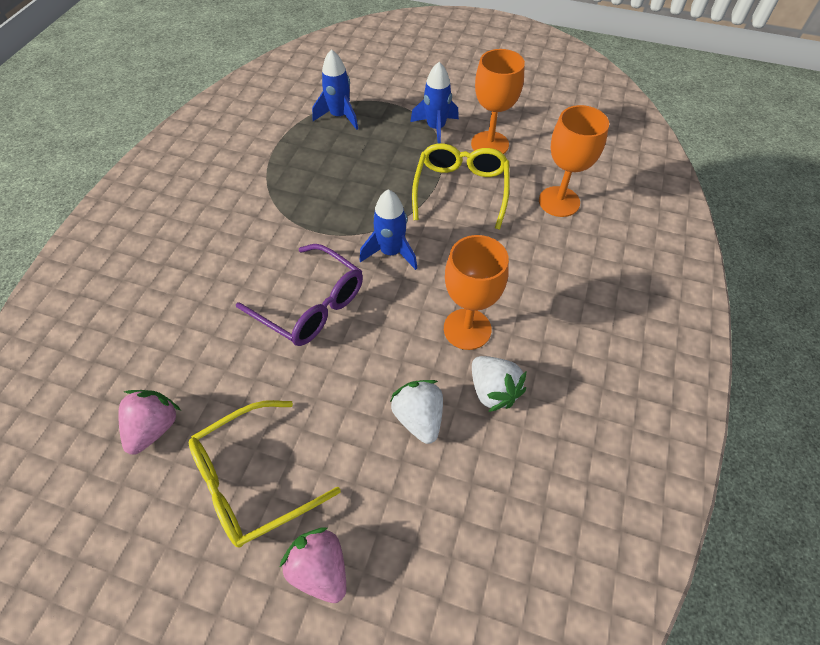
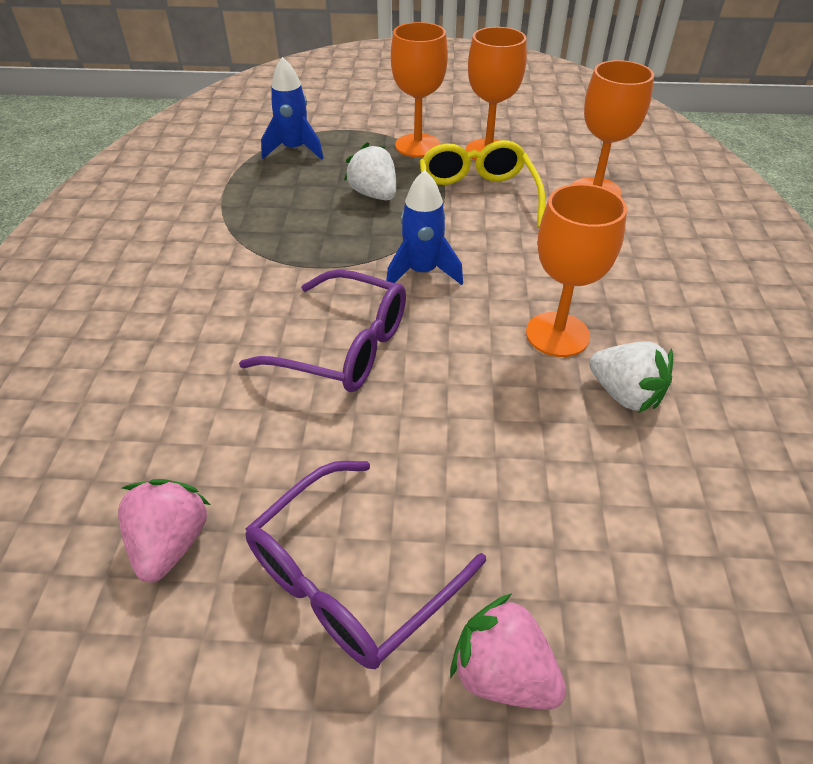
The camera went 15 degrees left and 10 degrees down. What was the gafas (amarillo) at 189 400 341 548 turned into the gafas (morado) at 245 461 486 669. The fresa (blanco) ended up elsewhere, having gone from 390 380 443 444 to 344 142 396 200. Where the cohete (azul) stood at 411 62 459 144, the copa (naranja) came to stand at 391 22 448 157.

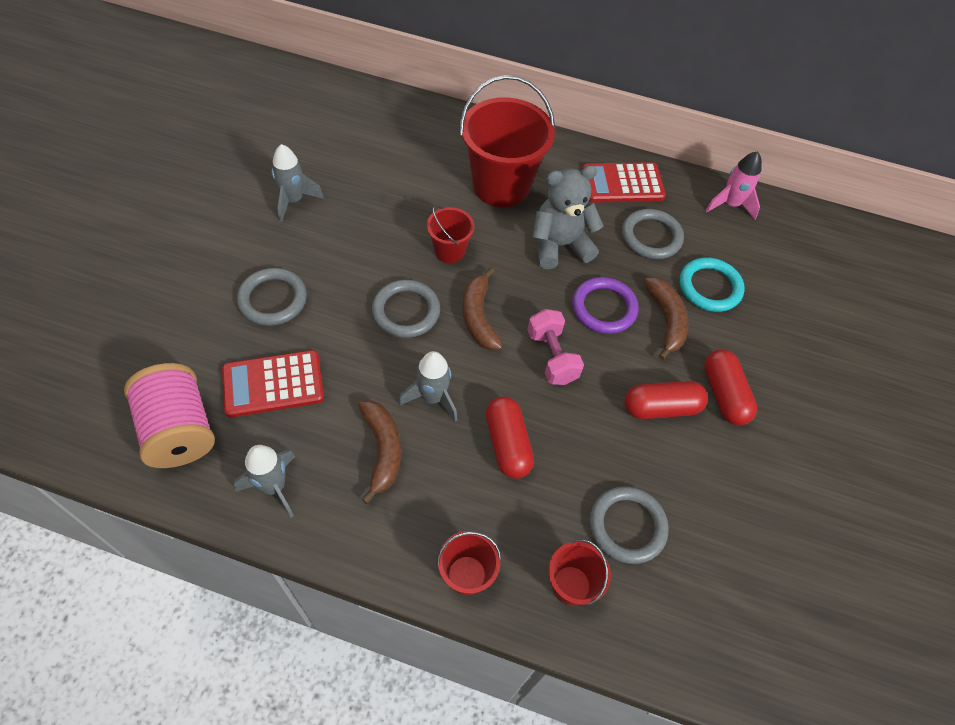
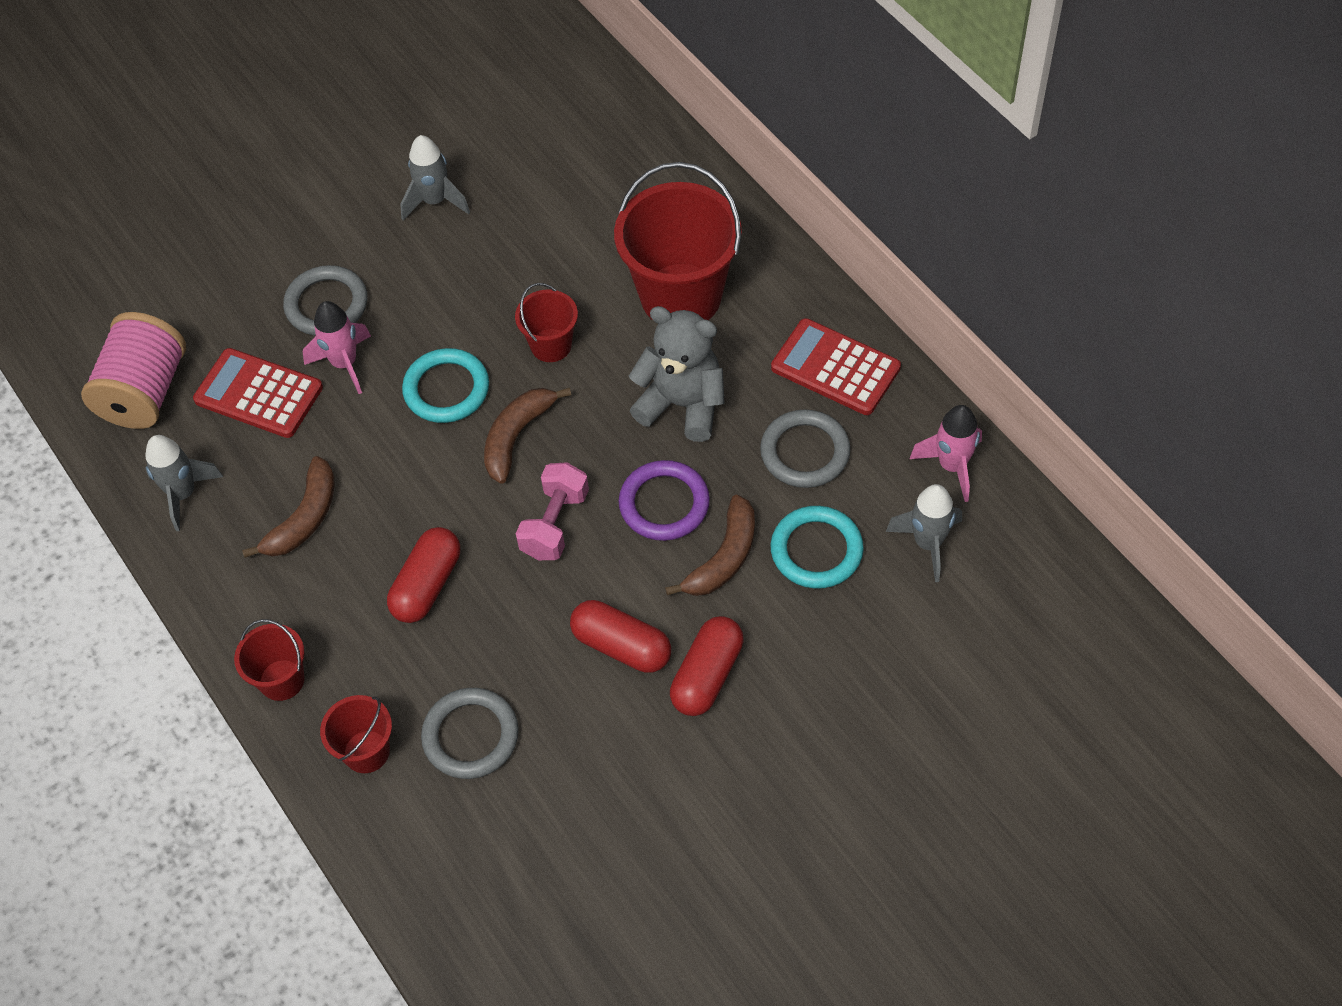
The camera went 45 degrees right and 0 degrees up. What was the anillo (gris) at 372 280 440 338 turned into the anillo (turquesa) at 402 348 489 423. The cohete (gris) ended up elsewhere, having gone from 399 351 457 422 to 886 484 962 582. The second view gained the cohete (rosa) at 303 301 371 394.

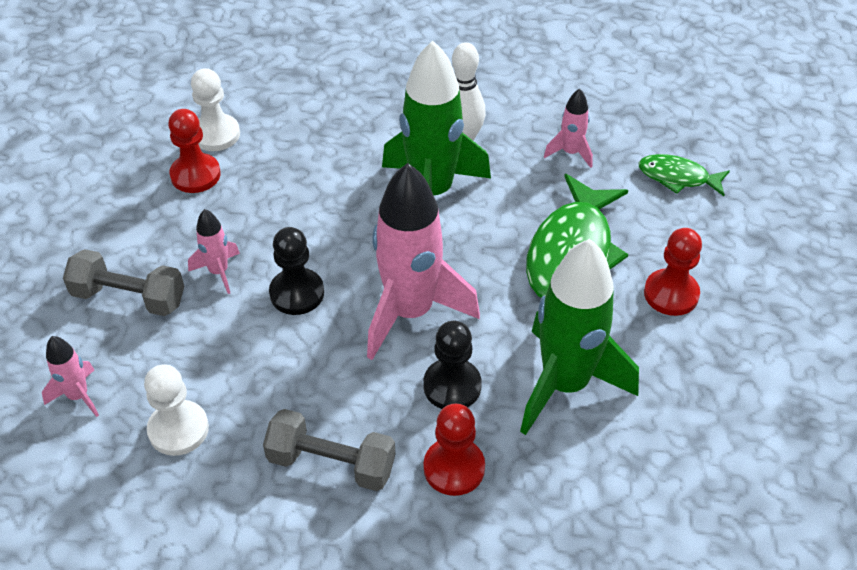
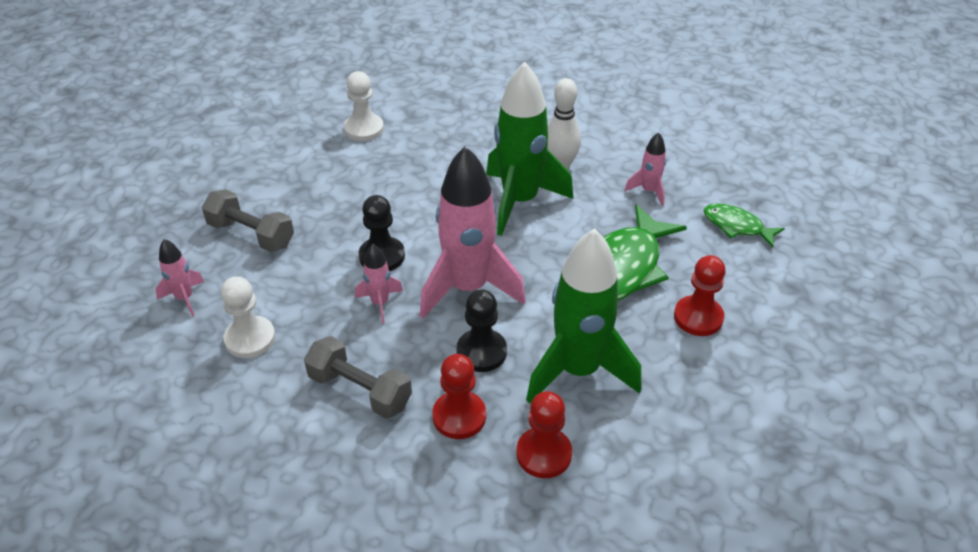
The camera went 15 degrees right and 5 degrees down. The peón (rojo) ended up elsewhere, having gone from 168 109 221 193 to 516 391 572 478. The cohete (rosa) ended up elsewhere, having gone from 188 209 240 294 to 355 244 403 324.

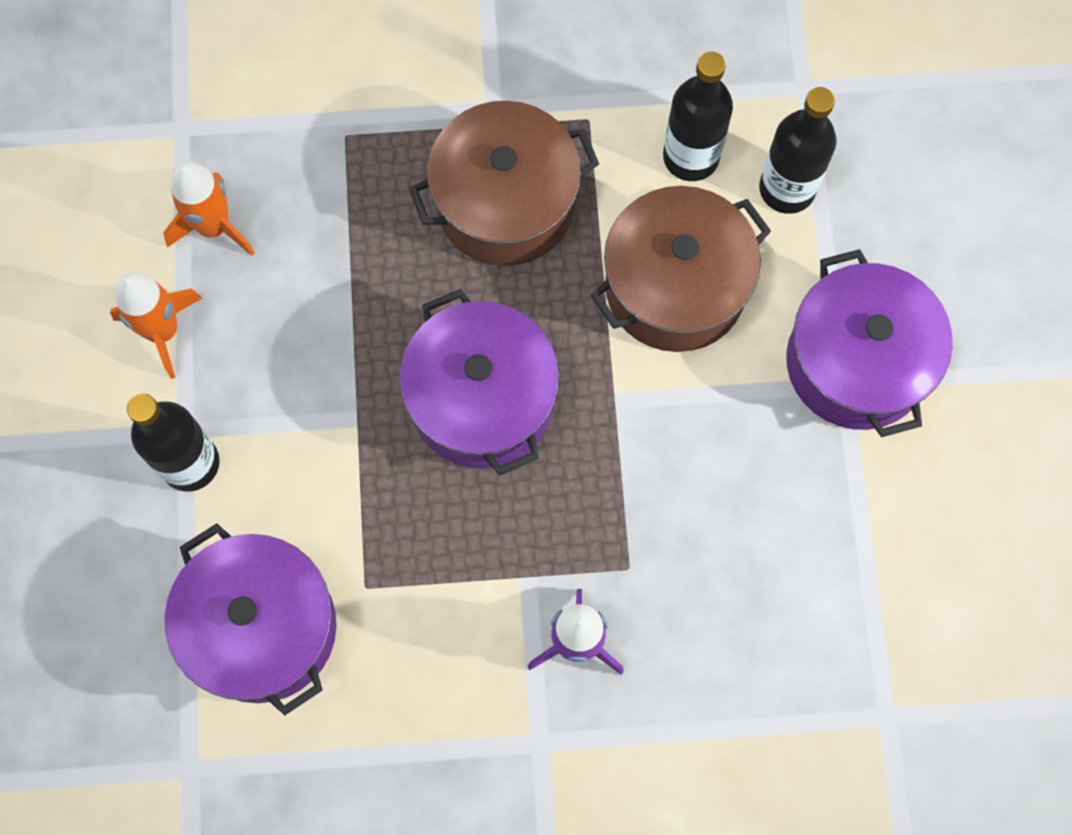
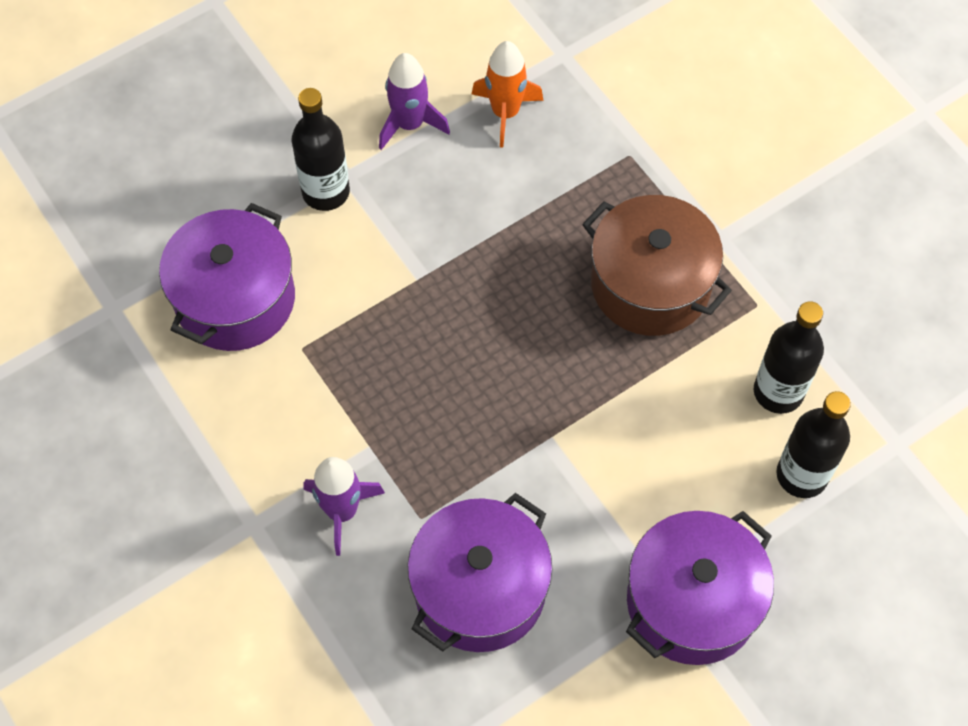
The camera went 60 degrees right and 10 degrees down. What was the cohete (naranja) at 110 273 202 379 turned into the cohete (morado) at 379 53 450 150. The olla (morado) ended up elsewhere, having gone from 399 289 559 475 to 408 493 553 652. The second view lost the olla (marrón) at 590 186 771 352.

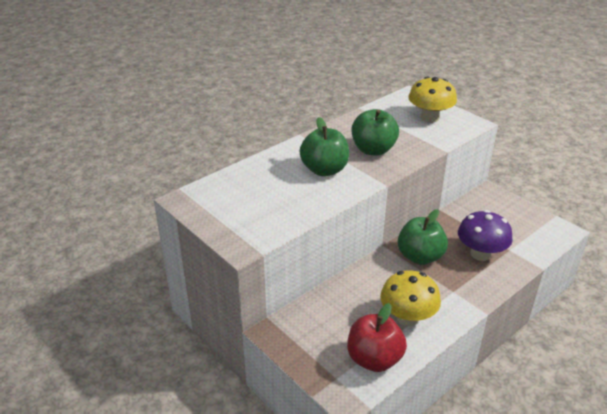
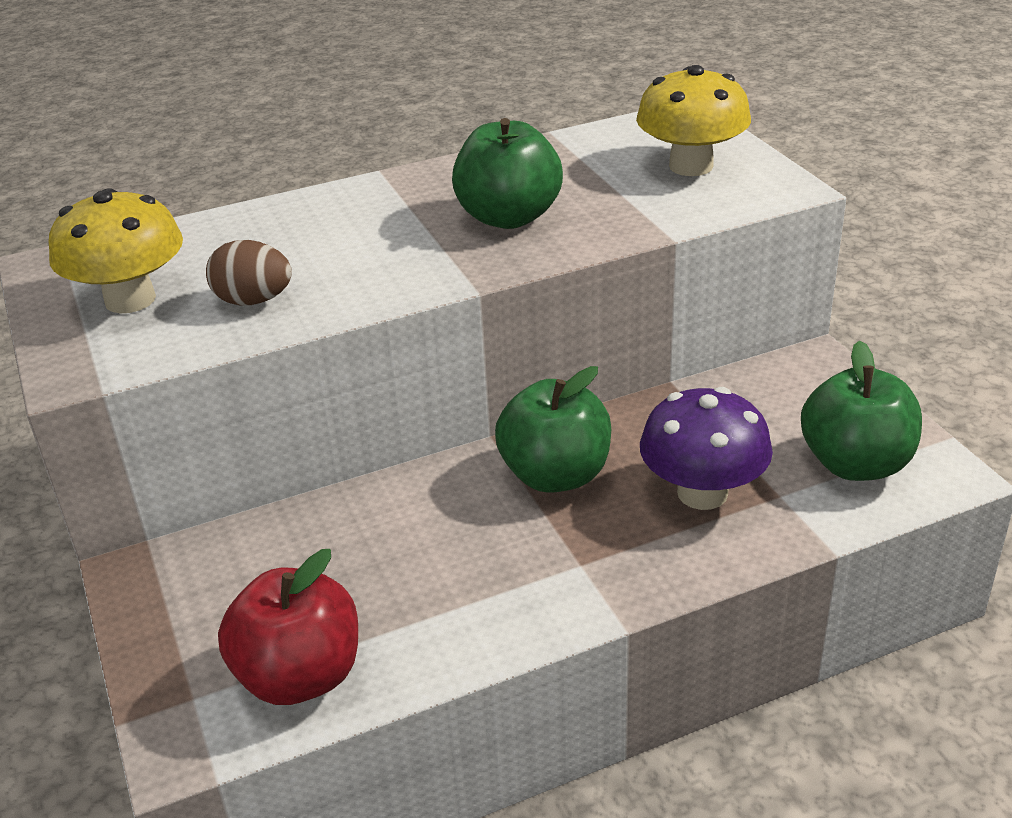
The camera went 20 degrees right and 0 degrees up. The manzana (verde) ended up elsewhere, having gone from 300 117 349 176 to 801 341 922 481. The seta (amarillo) ended up elsewhere, having gone from 380 270 441 326 to 49 188 183 313. The second view gained the huevo (marrón) at 206 240 292 306.

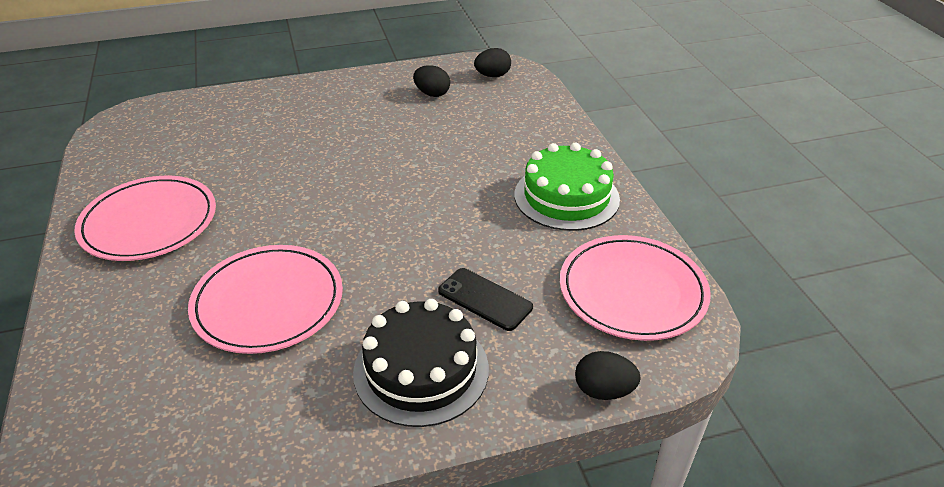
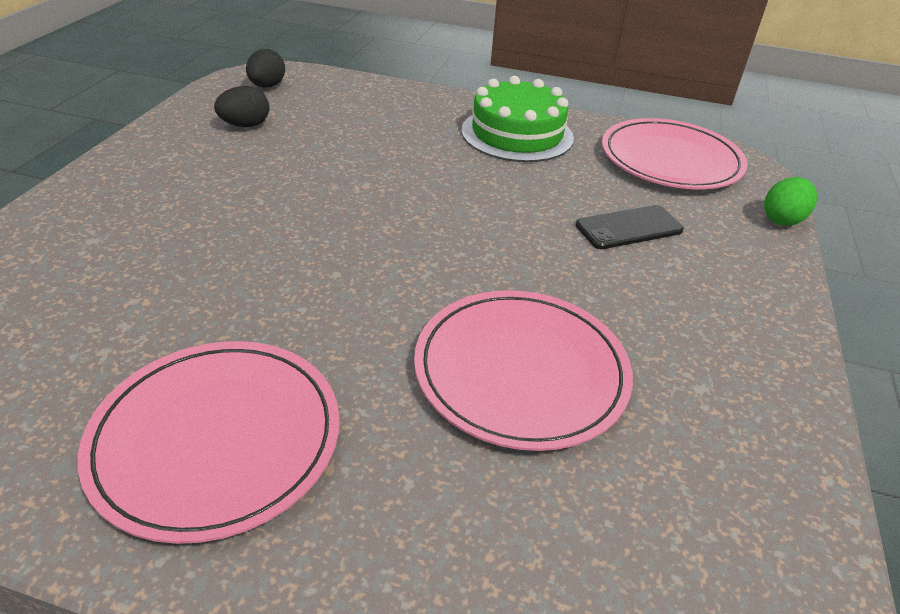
The camera went 60 degrees left and 0 degrees up. The second view lost the tarta (negro) at 353 299 489 427. What was the huevo (negro) at 575 351 641 400 turned into the huevo (verde) at 764 177 817 226.

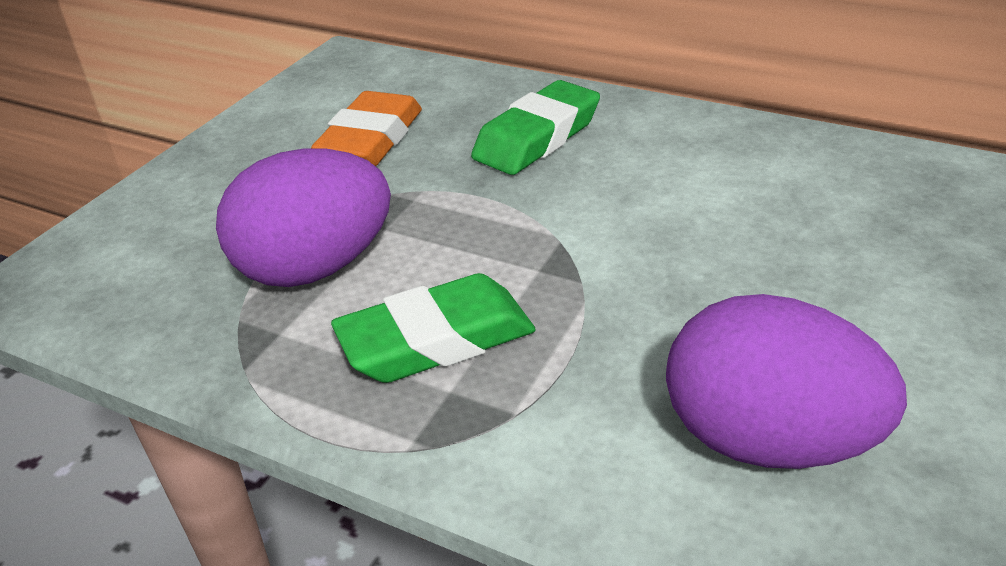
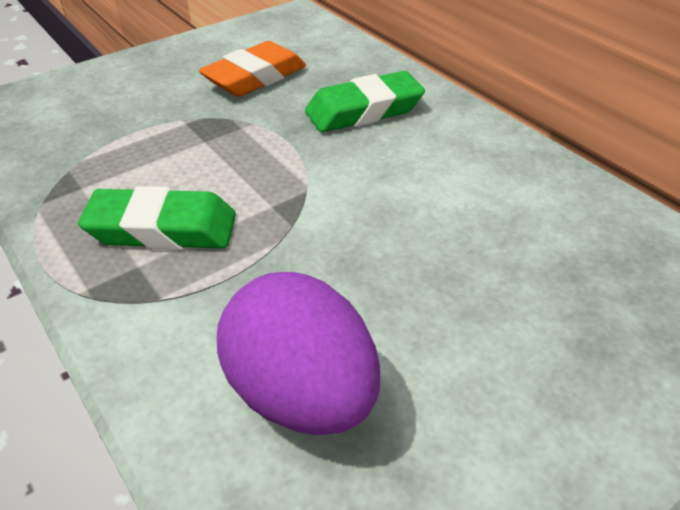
The camera went 25 degrees right and 5 degrees up. The second view lost the huevo (morado) at 216 148 391 287.

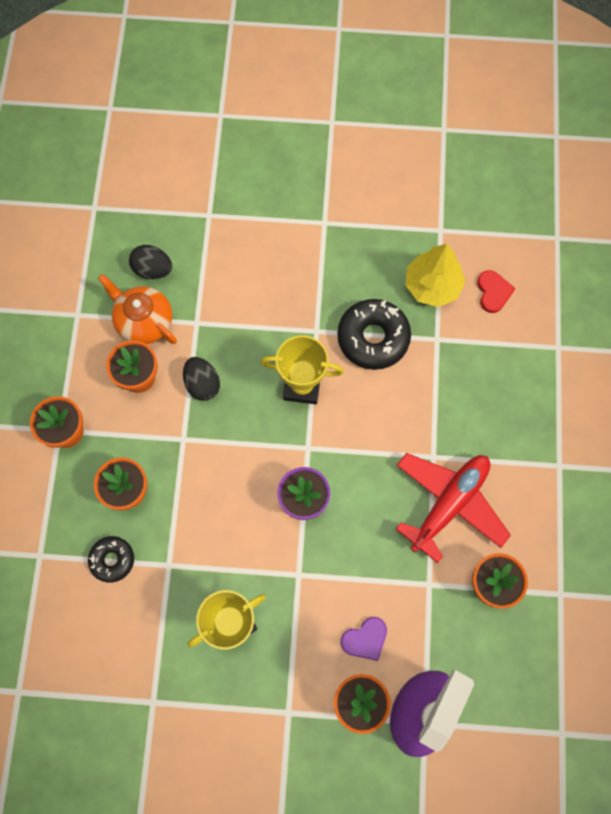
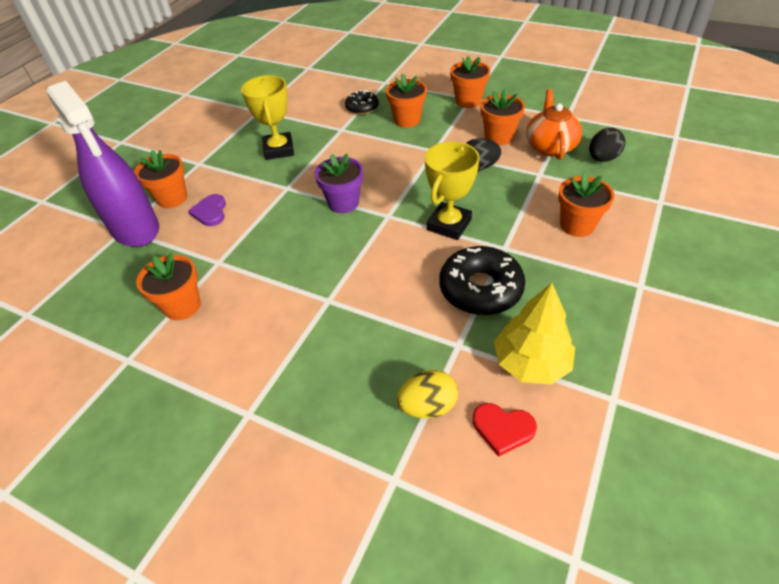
The camera went 115 degrees right and 25 degrees down. The tetera (naranja) at 98 274 177 344 ended up facing another way, 60 degrees counterclockwise from before. The second view lost the avión (rojo) at 396 453 511 563. The second view gained the huevo (amarillo) at 397 370 458 419. The second view gained the maceta (naranja) at 558 172 614 237.

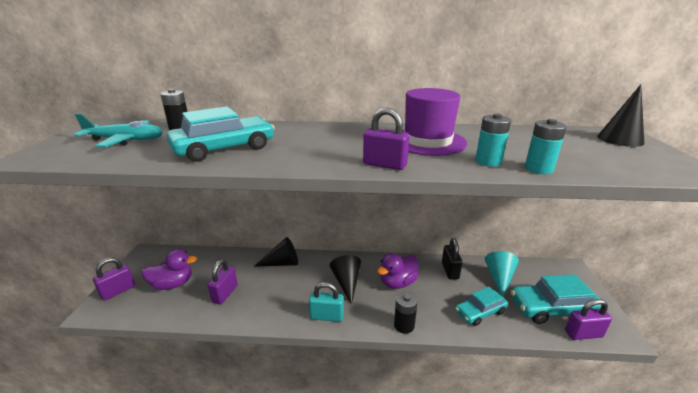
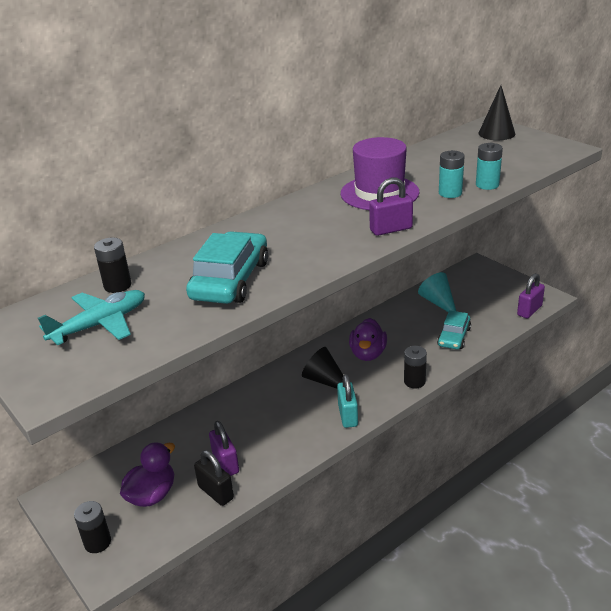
The camera went 40 degrees left and 5 degrees up. Where the candado (morado) stood at 93 257 135 301, the pila (negro) came to stand at 74 501 111 553. The second view lost the cono (negro) at 254 237 298 267. The candado (turquesa) at 309 282 344 322 ended up facing another way, 60 degrees counterclockwise from before. The candado (negro) ended up elsewhere, having gone from 442 238 462 279 to 194 450 234 506. The second view lost the coche (turquesa) at 510 274 601 324.

